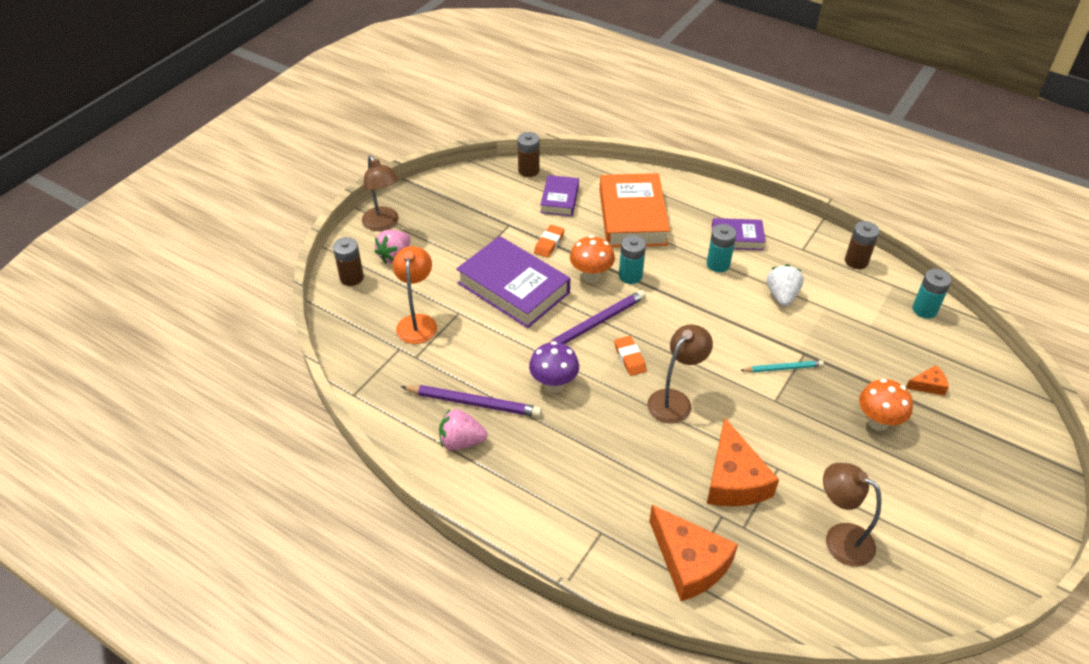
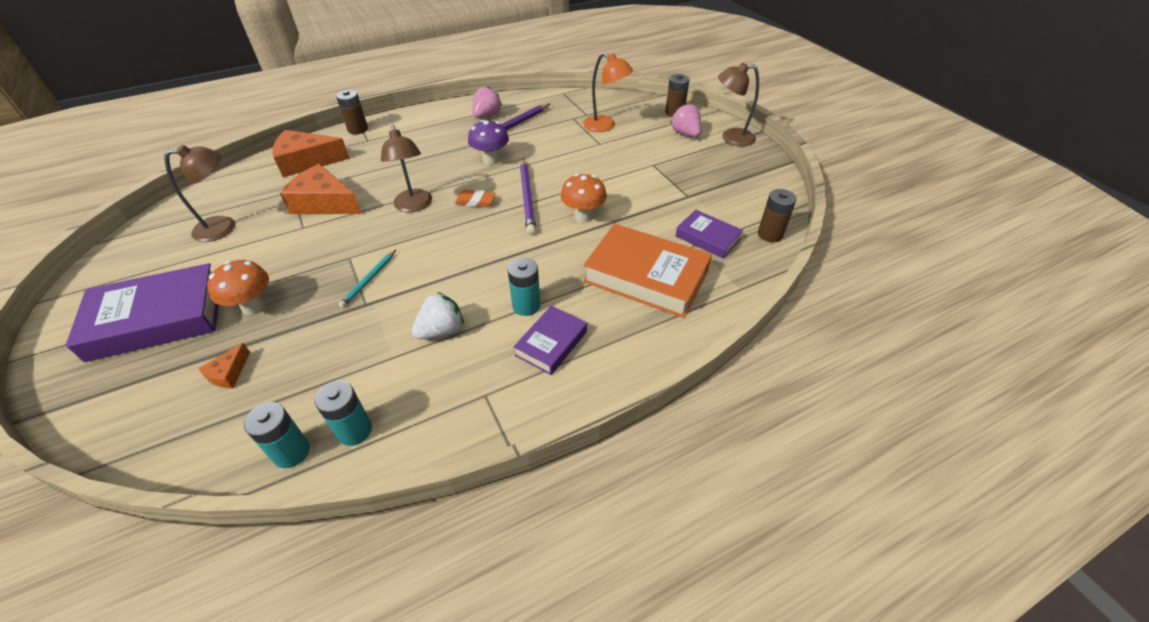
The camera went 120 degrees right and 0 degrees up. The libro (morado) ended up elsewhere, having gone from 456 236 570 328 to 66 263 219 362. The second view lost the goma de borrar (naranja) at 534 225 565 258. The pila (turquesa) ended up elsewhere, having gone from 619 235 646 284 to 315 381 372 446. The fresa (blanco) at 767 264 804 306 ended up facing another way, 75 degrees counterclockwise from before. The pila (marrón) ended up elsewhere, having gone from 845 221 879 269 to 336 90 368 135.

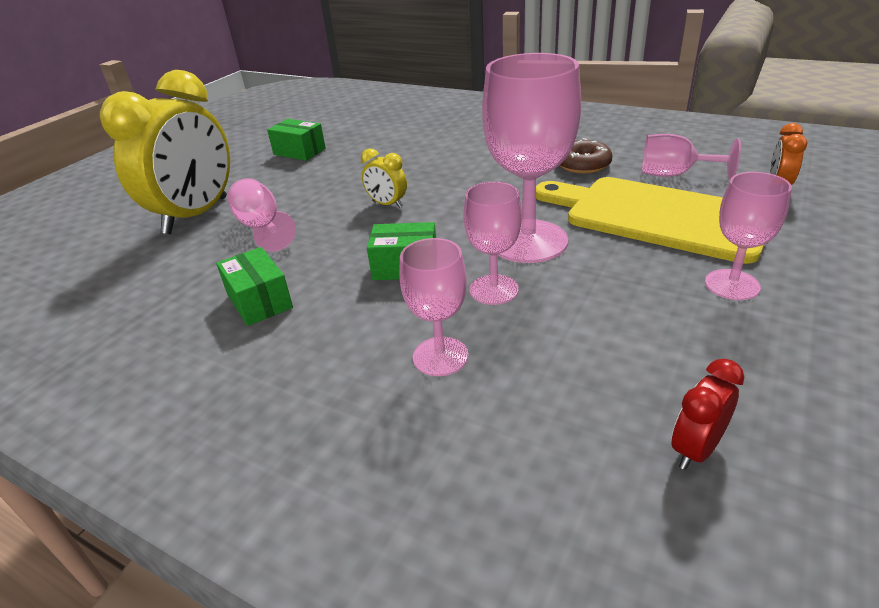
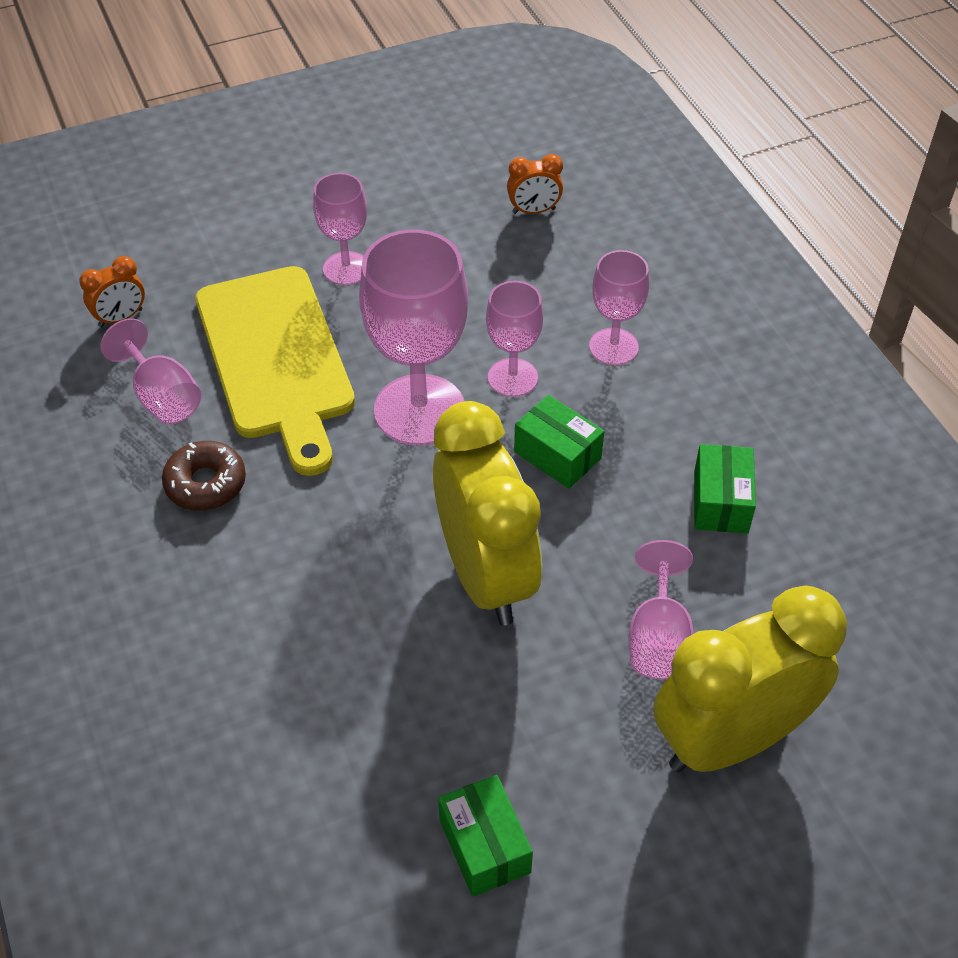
The camera went 145 degrees left and 15 degrees up. The size of the despertador (amarillo) at 361 149 407 208 changed by a factor of 2.40. What was the despertador (rojo) at 671 358 744 470 turned into the despertador (naranja) at 507 154 563 214.

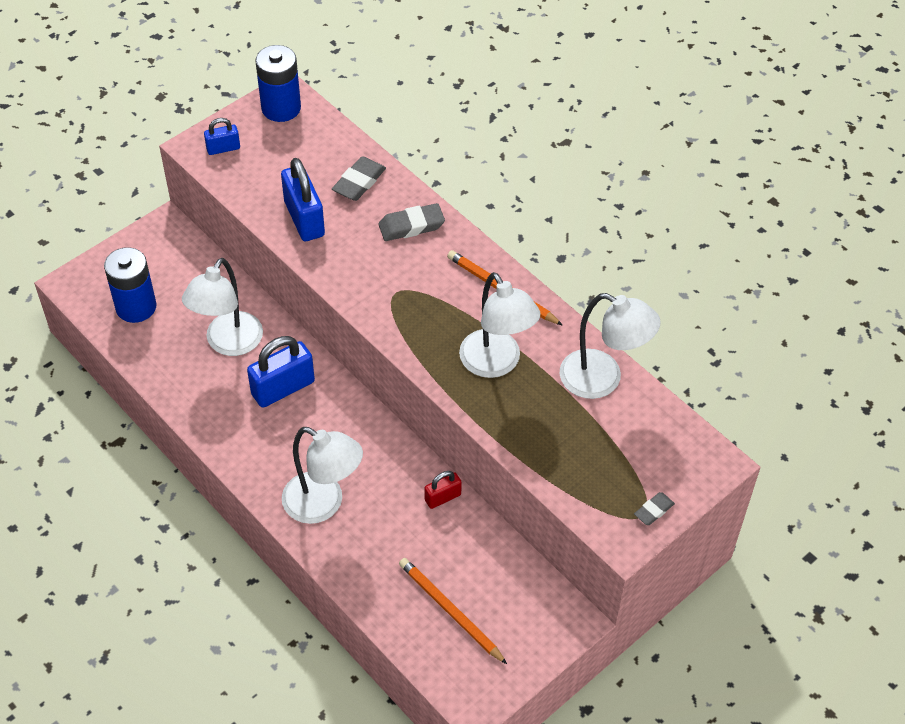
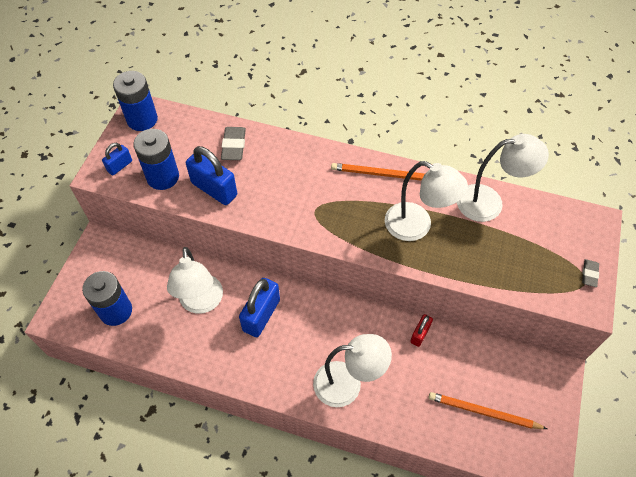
The camera went 30 degrees left and 5 degrees up. The second view lost the goma de borrar (gris) at 378 203 445 241. The second view gained the pila (azul) at 133 129 179 190.

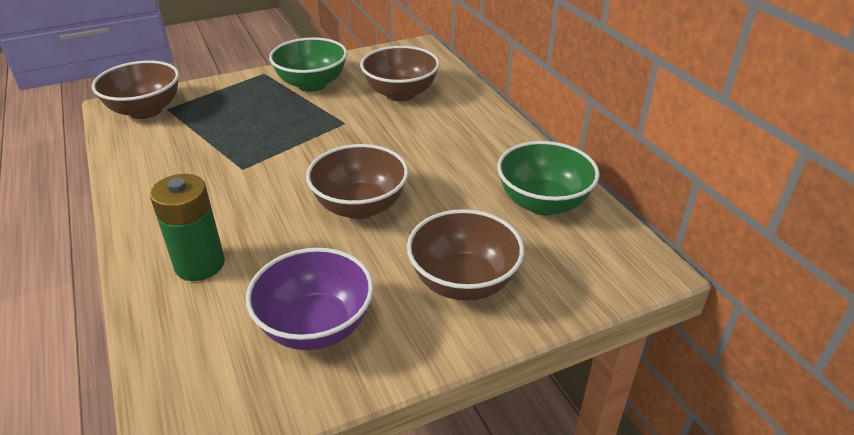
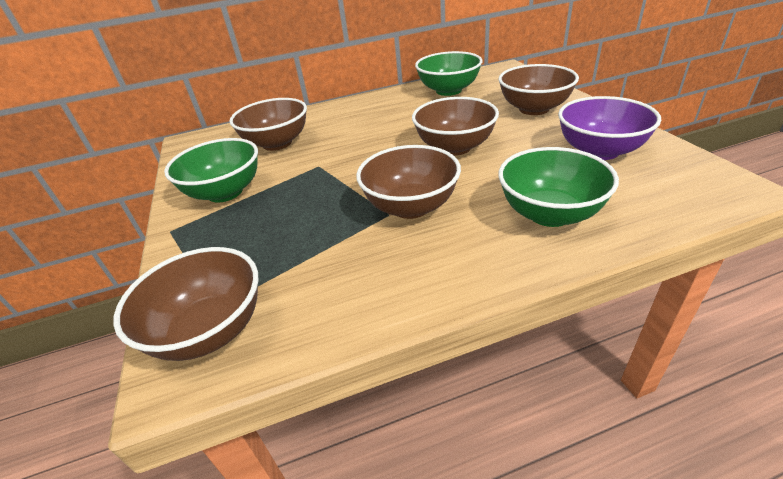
The camera went 80 degrees left and 0 degrees up. Where the pila (verde) stood at 150 174 225 281, the cuenco (verde) came to stand at 498 147 619 227. The second view gained the cuenco (marrón) at 356 145 461 219.

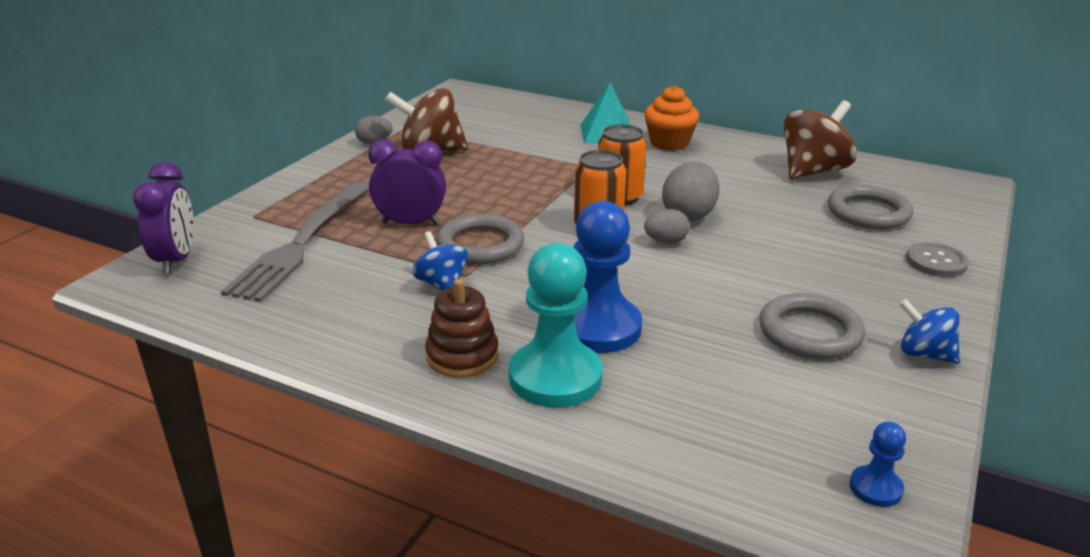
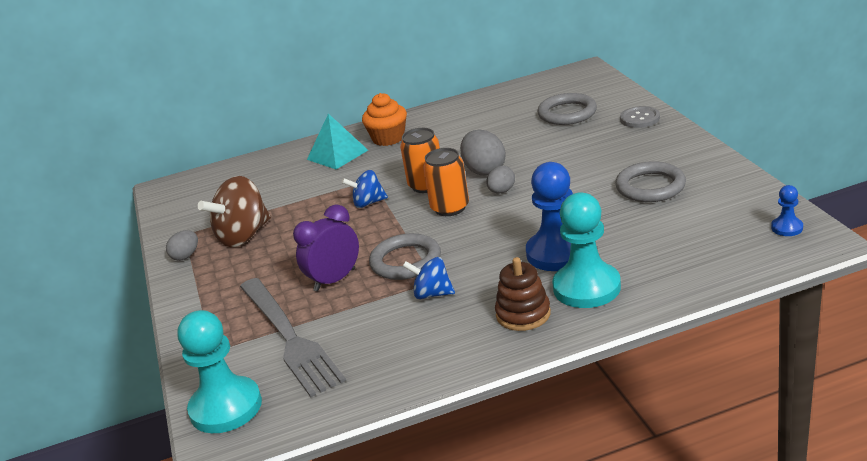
The camera went 40 degrees left and 0 degrees up. Where the despertador (morado) stood at 133 162 194 274, the peón (turquesa) came to stand at 177 310 262 433. The second view lost the peonza (marrón) at 783 100 857 180. The peonza (azul) ended up elsewhere, having gone from 899 299 960 364 to 342 170 388 208.

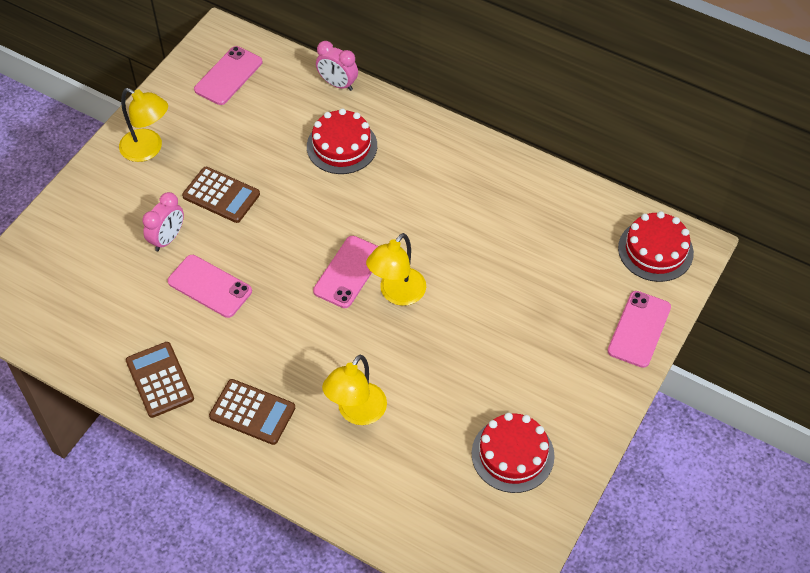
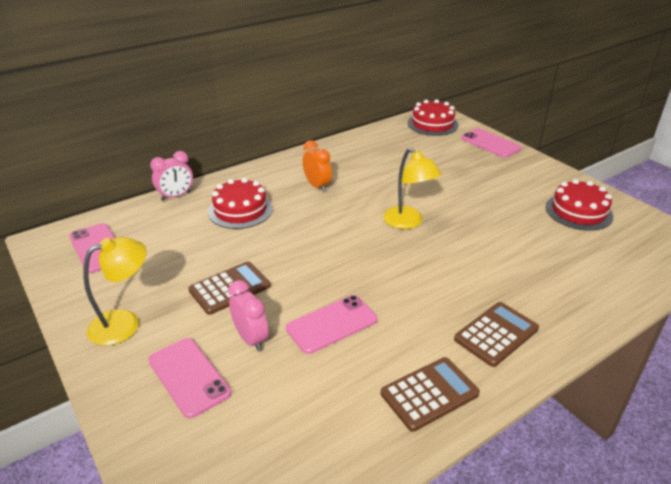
The camera went 65 degrees left and 20 degrees down. The calculadora (marrón) at 126 342 194 418 ended up facing another way, 150 degrees clockwise from before. The móvil (rosa) ended up elsewhere, having gone from 313 236 378 308 to 148 338 231 418. The second view lost the lámpara (amarillo) at 322 355 387 425. The second view gained the despertador (naranja) at 303 140 332 192.

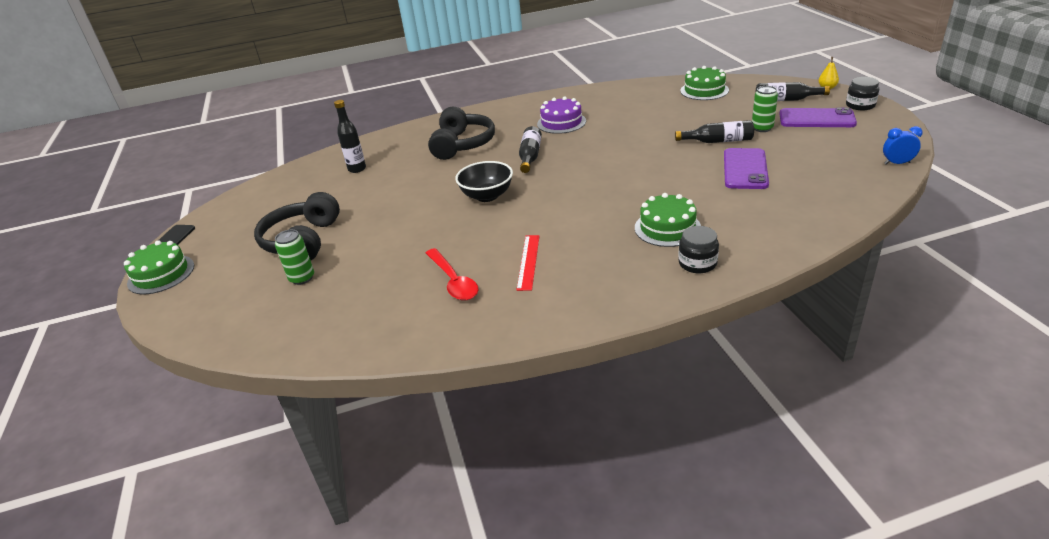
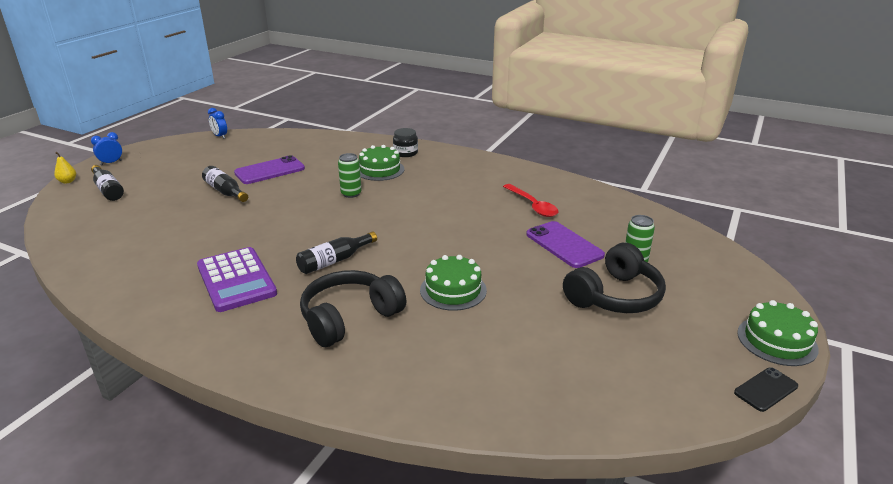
The camera went 140 degrees left and 5 degrees down. The second view lost the botella (negro) at 334 100 366 173. The cuchara (rojo) at 426 248 478 300 ended up facing another way, 135 degrees clockwise from before. The second view lost the cuenco (negro) at 455 161 513 202. The second view lost the regla (rojo) at 517 235 540 291. Where the tarta (morado) stood at 537 97 586 134, the calculadora (morado) came to stand at 197 247 277 312. The tarta (verde) ended up elsewhere, having gone from 680 66 729 100 to 420 255 487 311. The lata (verde) ended up elsewhere, having gone from 752 86 778 132 to 338 153 362 198. The móvil (morado) ended up elsewhere, having gone from 779 108 857 127 to 526 221 605 268. Where the tarro (negro) stood at 846 77 879 110, the despertador (azul) came to stand at 91 132 122 165.

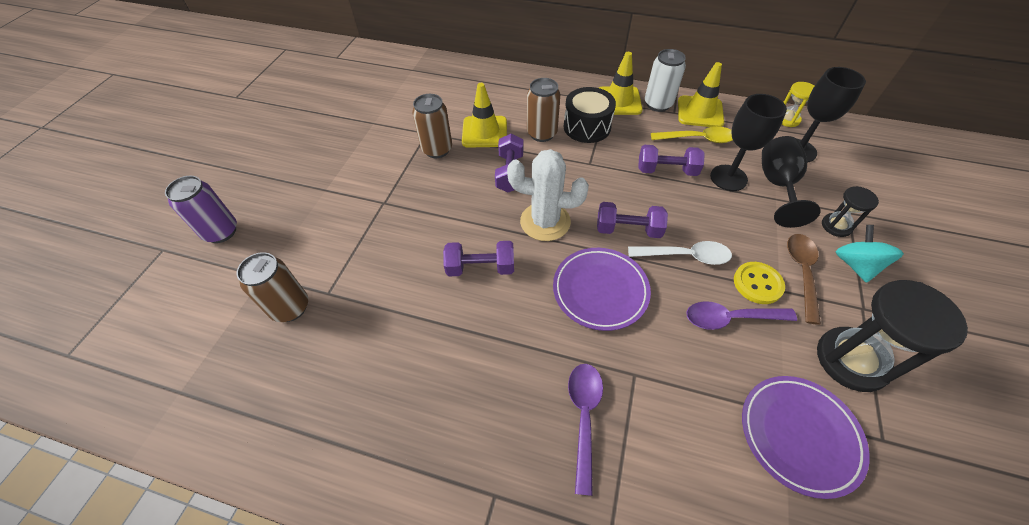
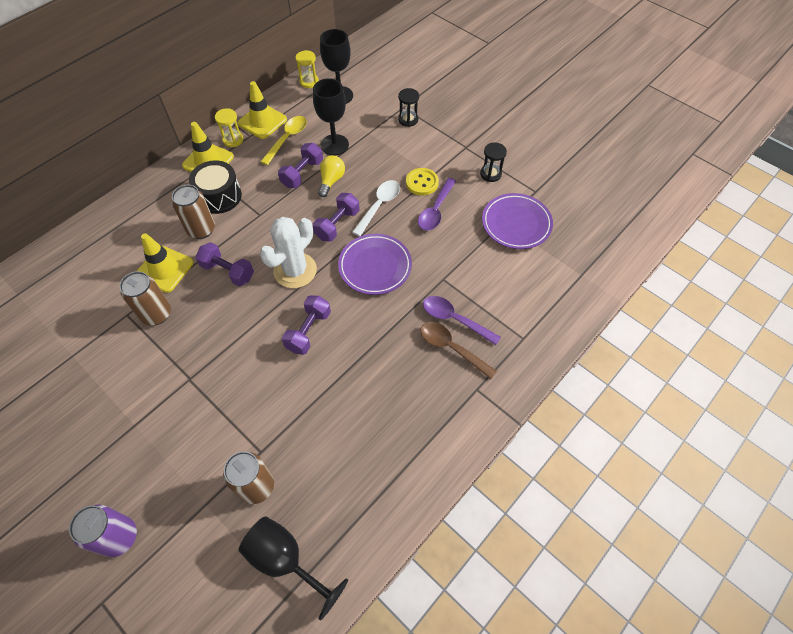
The camera went 65 degrees left and 5 degrees up. Where the lata (blanco) stood at 645 49 686 112, the reloj de arena (amarillo) came to stand at 215 108 244 147. The copa (negro) ended up elsewhere, having gone from 762 136 821 228 to 239 516 348 621. The cuchara (marrón) ended up elsewhere, having gone from 787 234 821 325 to 420 322 497 379. The size of the reloj de arena (negro) at 817 280 968 392 changed by a factor of 0.52. The second view lost the peonza (turquesa) at 836 225 904 283. The second view gained the bombilla (amarillo) at 318 155 345 197.

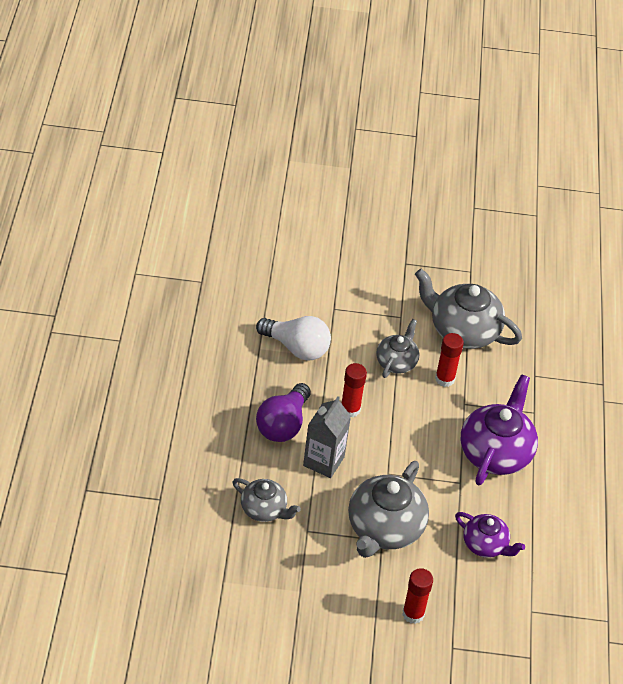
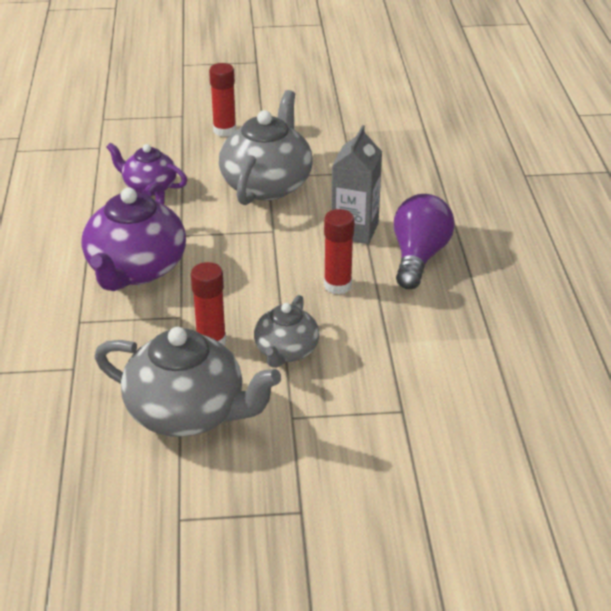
The camera went 175 degrees right and 10 degrees down. The second view lost the tetera (gris) at 232 478 301 522. The second view lost the bombilla (blanco) at 256 316 331 361.

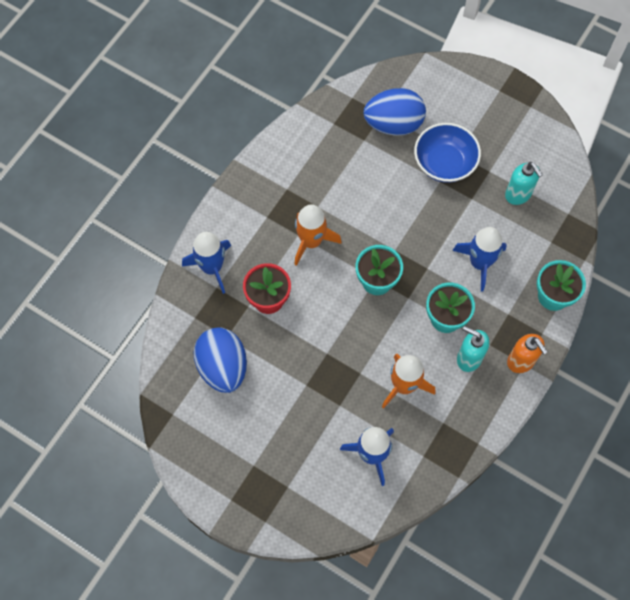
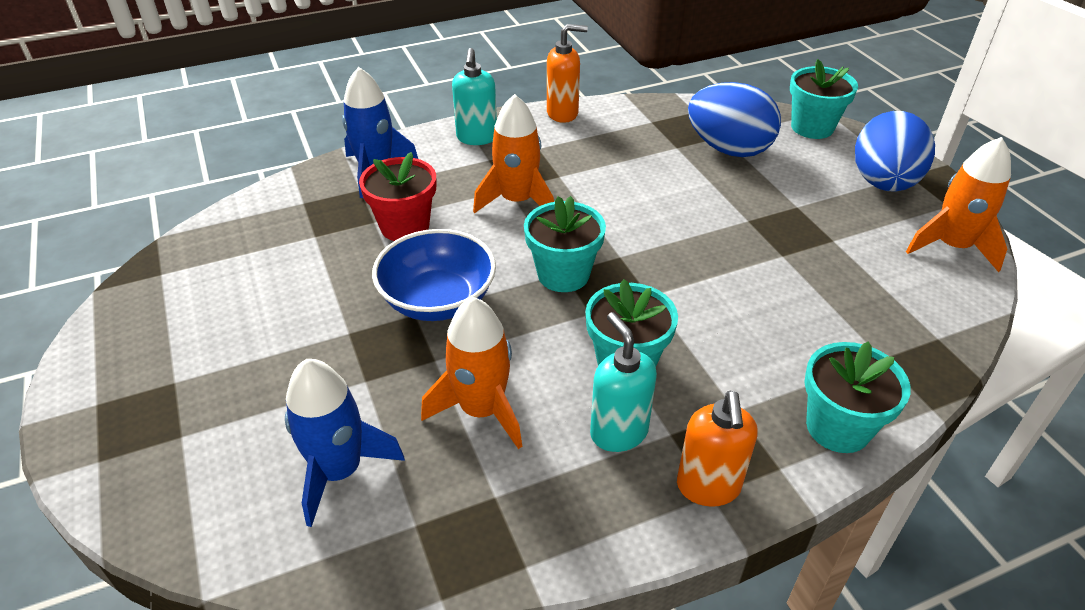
The camera went 35 degrees right and 25 degrees down. The huevo (azul) ended up elsewhere, having gone from 194 327 247 393 to 855 111 935 192. The cuenco (azul) ended up elsewhere, having gone from 414 123 481 183 to 372 229 496 321. The second view lost the cohete (azul) at 452 227 507 292. The dispensador de jabón (turquesa) ended up elsewhere, having gone from 505 162 543 205 to 452 48 497 145. The second view gained the dispensador de jabón (naranja) at 547 24 588 123. The second view gained the maceta (turquesa) at 790 59 858 139. The second view gained the cohete (naranja) at 906 137 1011 272.

